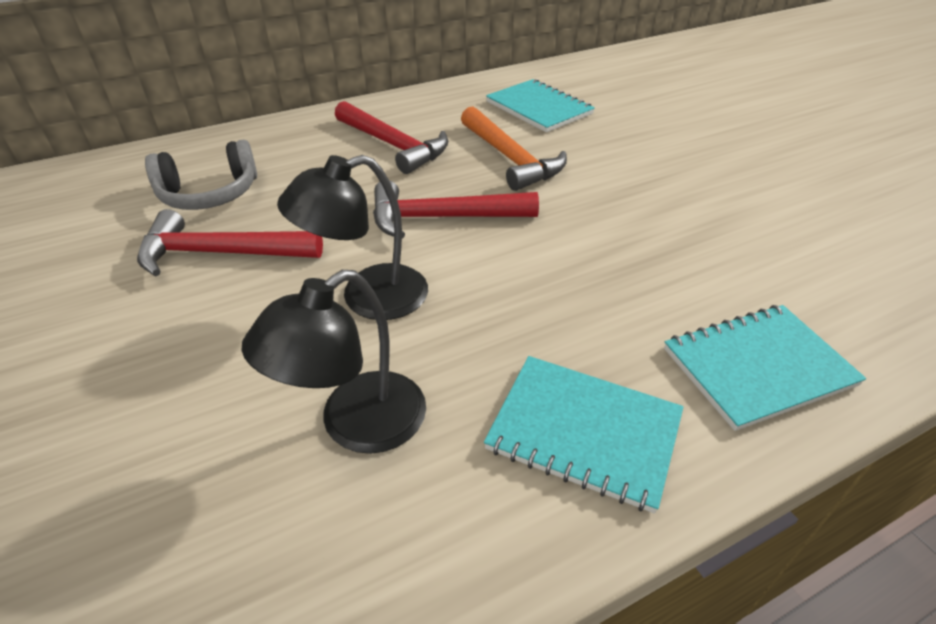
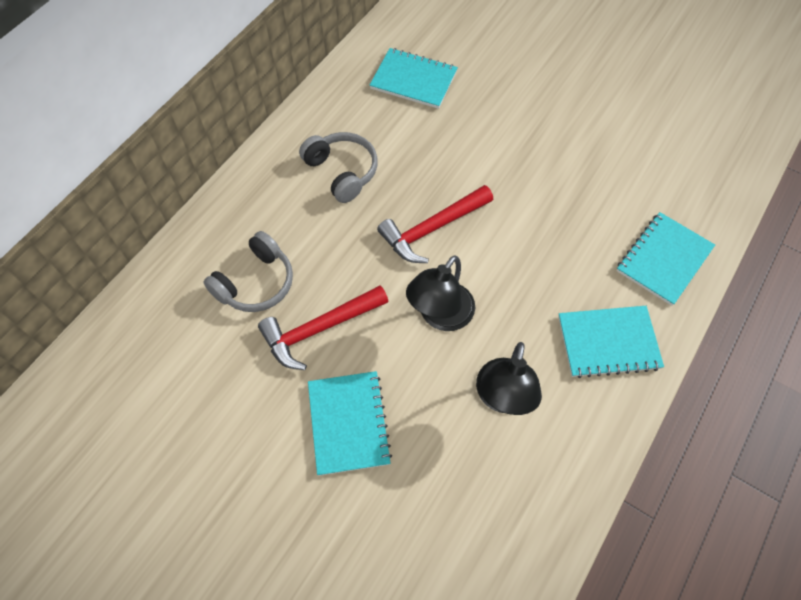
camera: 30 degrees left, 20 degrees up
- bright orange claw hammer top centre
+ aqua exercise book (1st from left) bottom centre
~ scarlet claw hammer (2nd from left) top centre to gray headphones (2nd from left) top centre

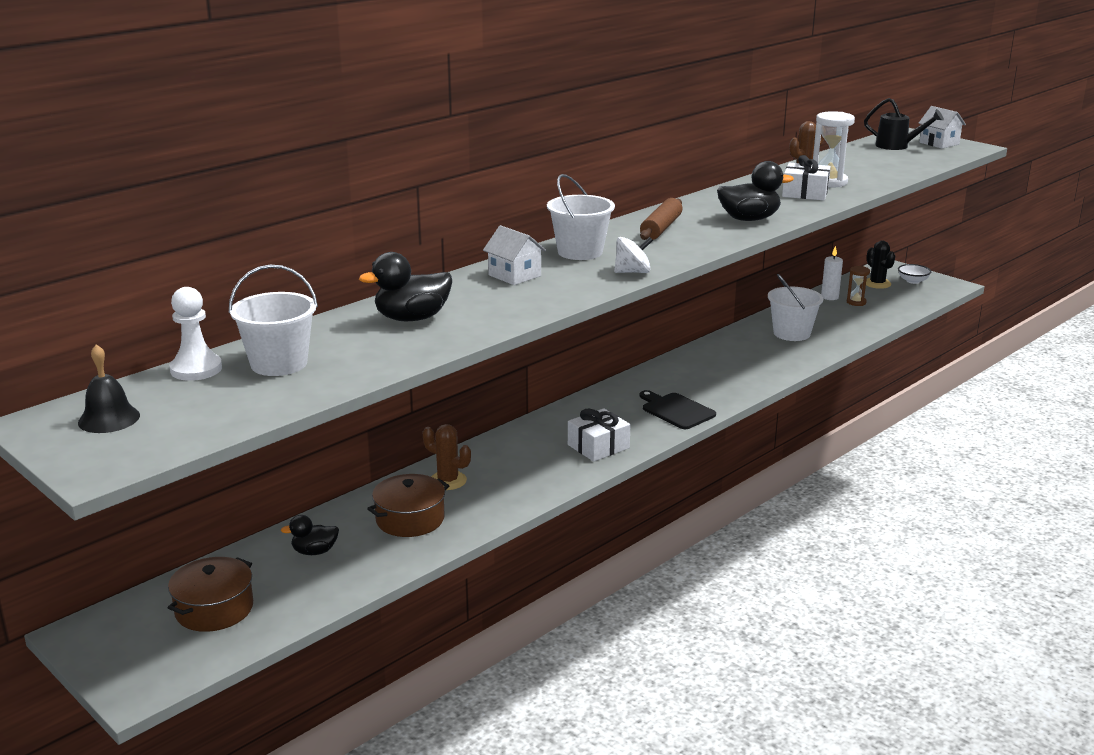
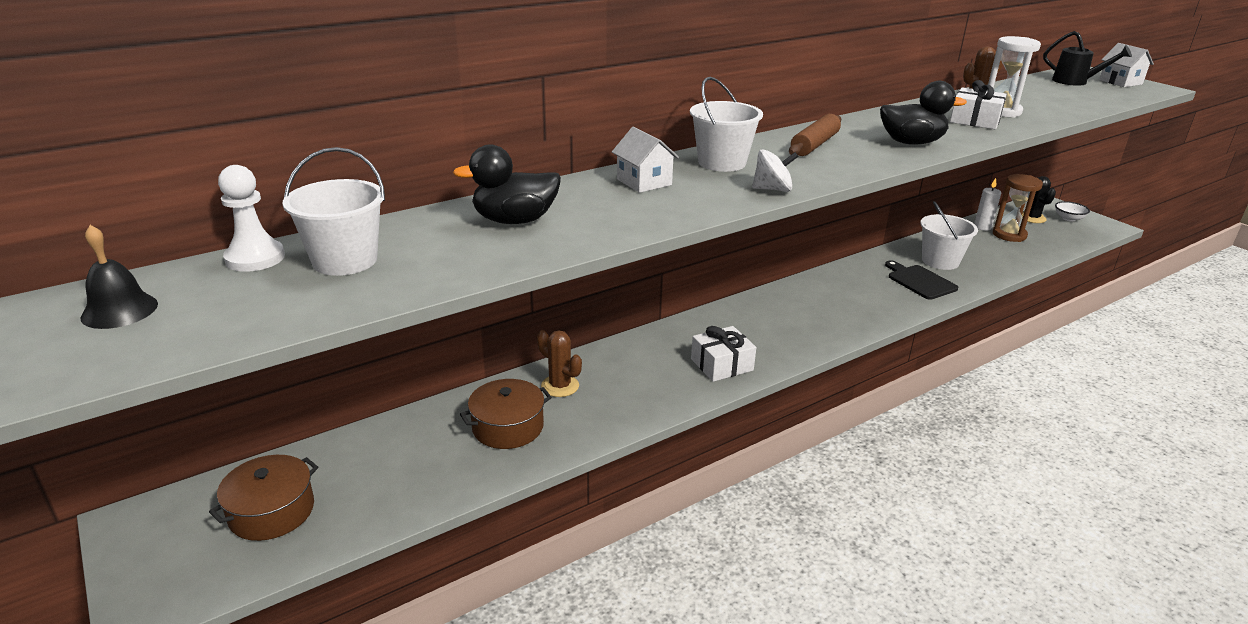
camera: 10 degrees right, 5 degrees up
- ebony rubber duck (1st from left) bottom left
~ ebony bread board centre to middle right
~ dark brown sandglass middle right = middle right x1.70

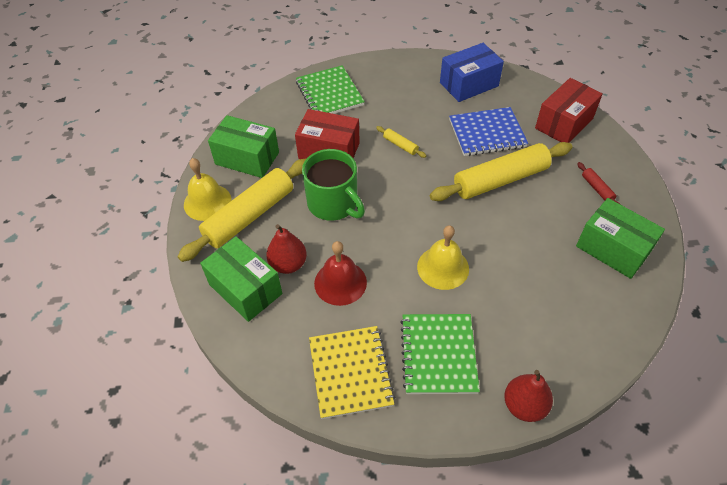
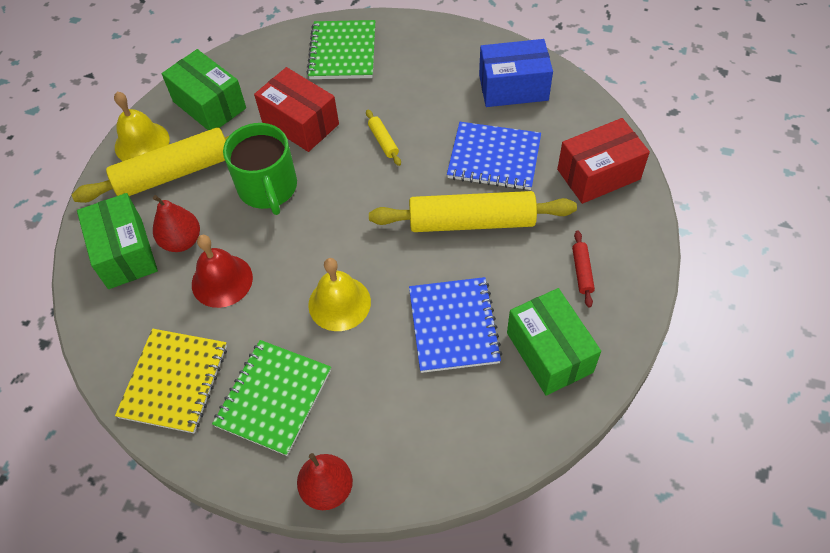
camera: 25 degrees right, 5 degrees up
+ royal blue exercise book (1st from left) centre

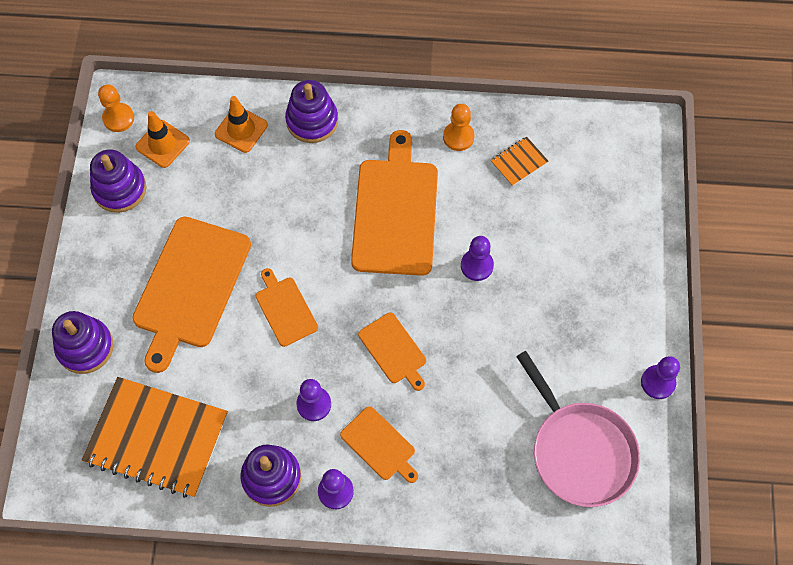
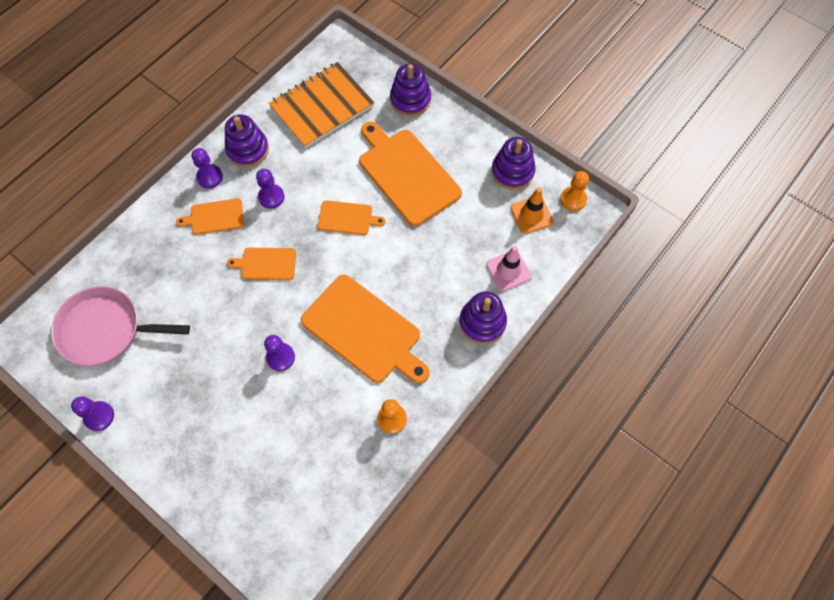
camera: 125 degrees right, 0 degrees up
- bright orange exercise book (2nd from left) top centre
~ bright orange traffic cone (2nd from left) top left to rosy traffic cone centre

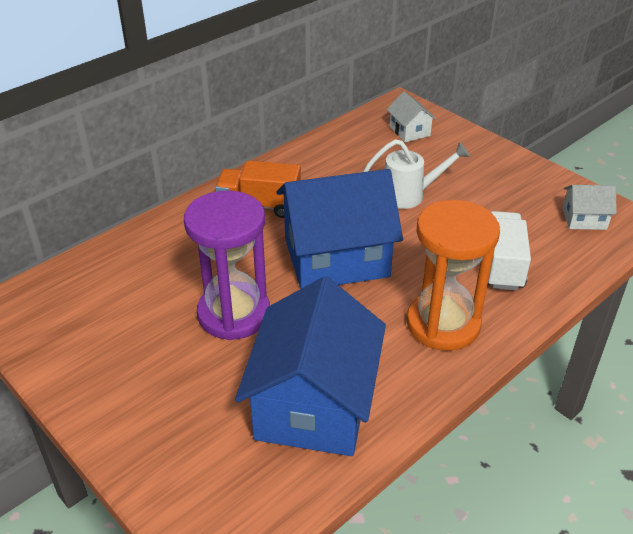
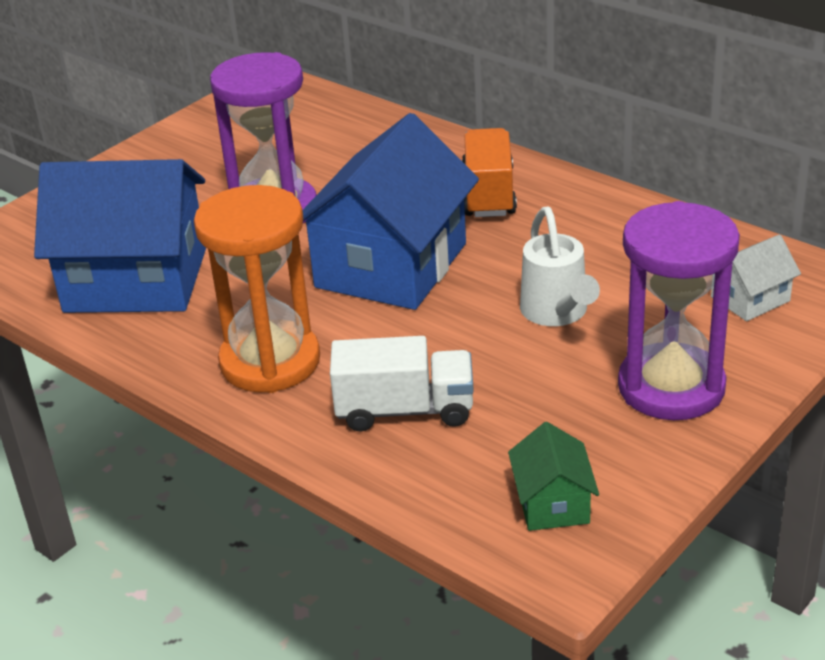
camera: 85 degrees right, 5 degrees down
+ violet sandglass (2nd from left) middle right
~ white house (2nd from left) middle right to leaf-green house bottom right
~ royal blue house (2nd from left) centre = top centre 45 degrees clockwise

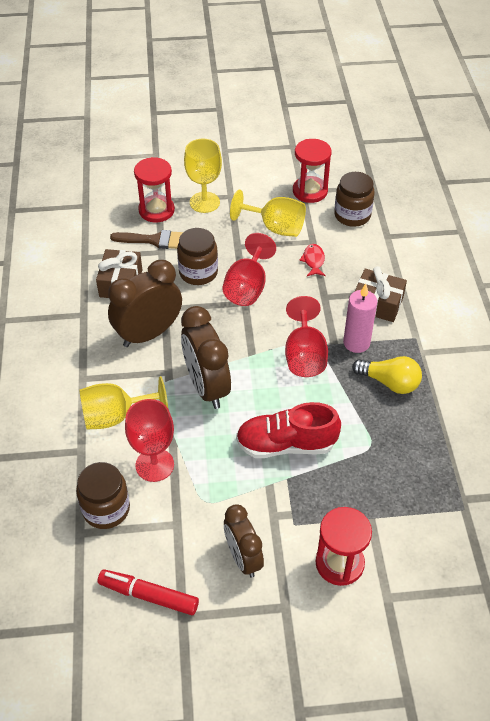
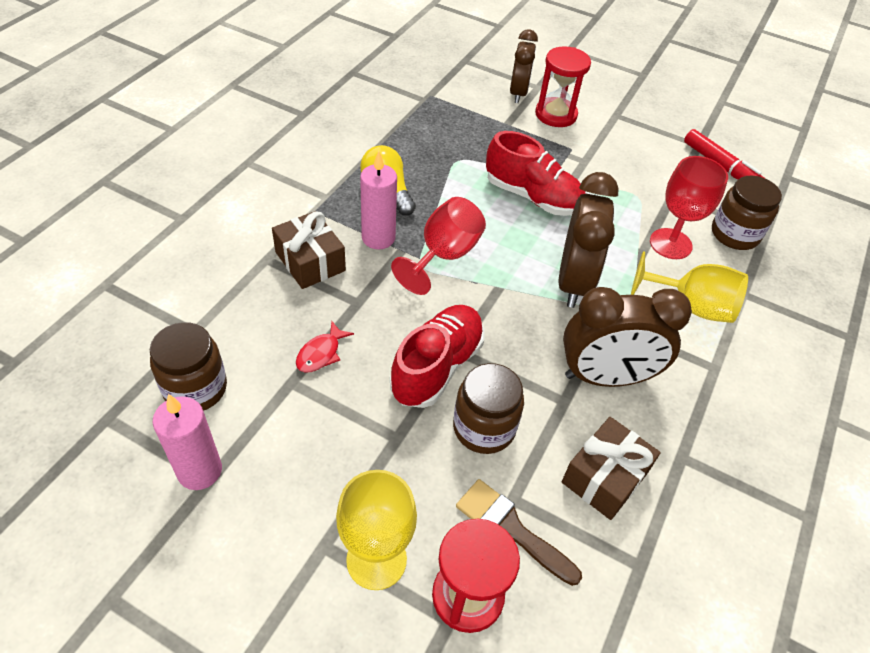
camera: 150 degrees left, 0 degrees up
- golden goblet (3rd from left) top centre
~ dark brown clock (3rd from left in the first image) bottom centre to dark brown clock (1st from left) top centre
~ scarlet goblet (2nd from left) centre to scarlet shoe (1st from left) centre
~ scarlet sandglass (2nd from left) top centre to rosy wax candle (1st from left) bottom left

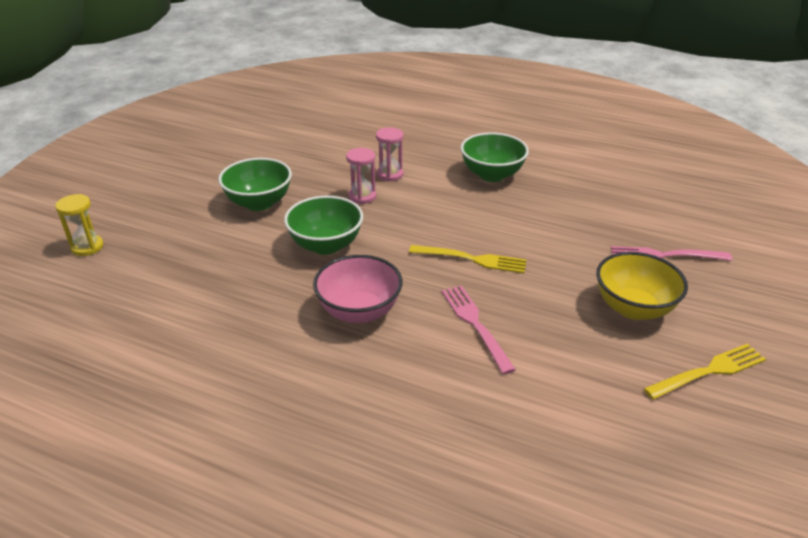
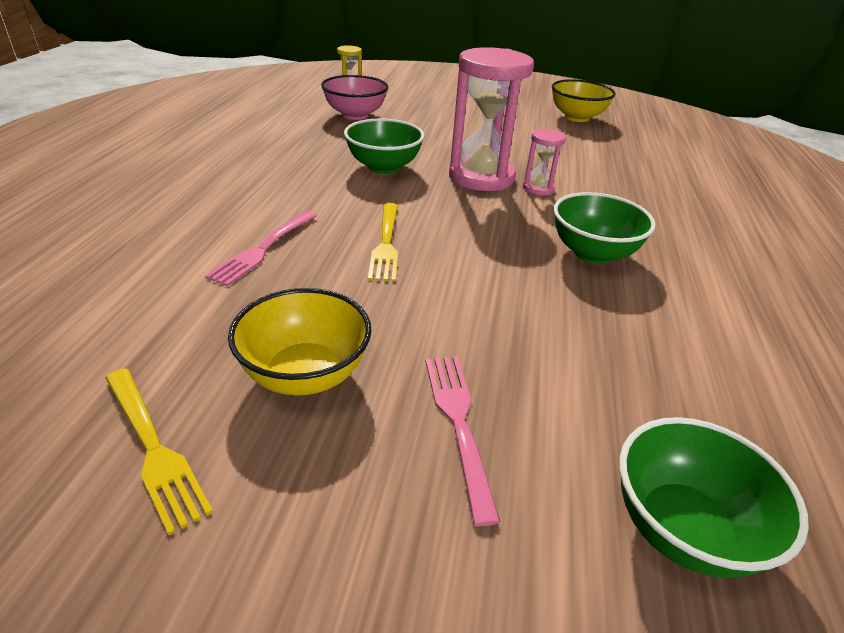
camera: 75 degrees right, 0 degrees up
+ golden deep dish (2nd from left) top right
~ leaf-green deep dish (1st from left in the first image) middle left to leaf-green deep dish (3rd from left) bottom right
~ rosy deep dish centre to top centre
~ rosy dinner fork (1st from left) centre = middle left 150 degrees clockwise
~ rosy sandglass (1st from left) top centre = top centre x2.11

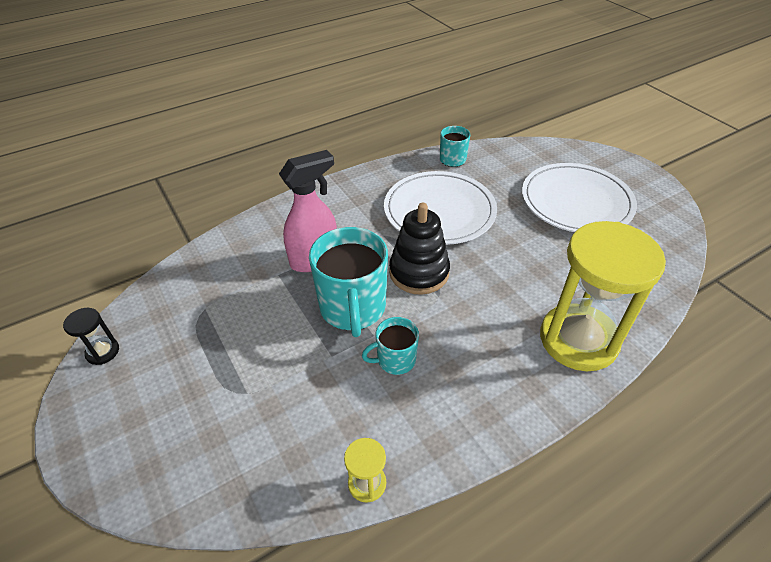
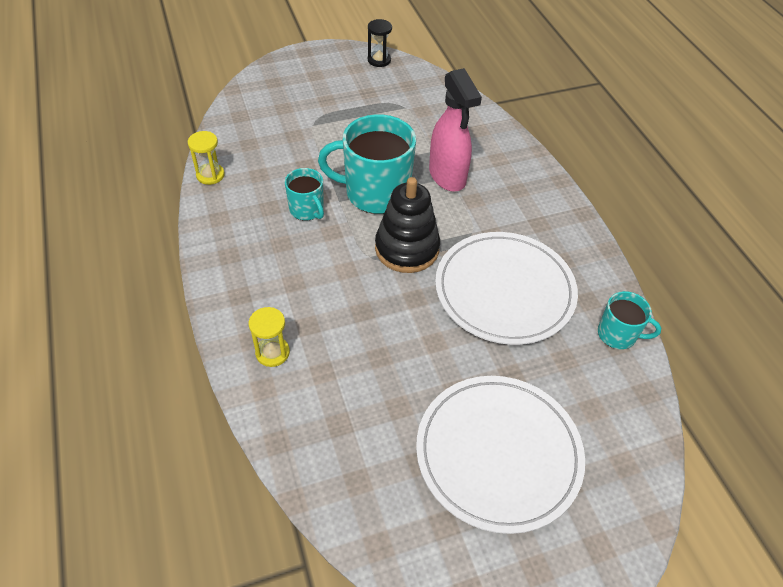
camera: 100 degrees right, 5 degrees up
~ aqua coffee mug (2nd from left in the first image) centre = top centre 150 degrees clockwise
~ golden sandglass (2nd from left) middle right = centre x0.41

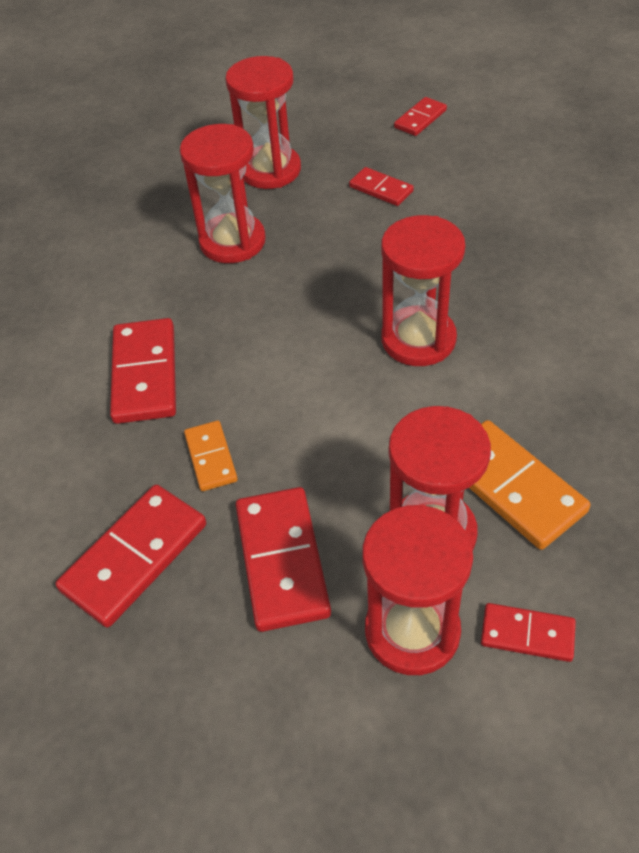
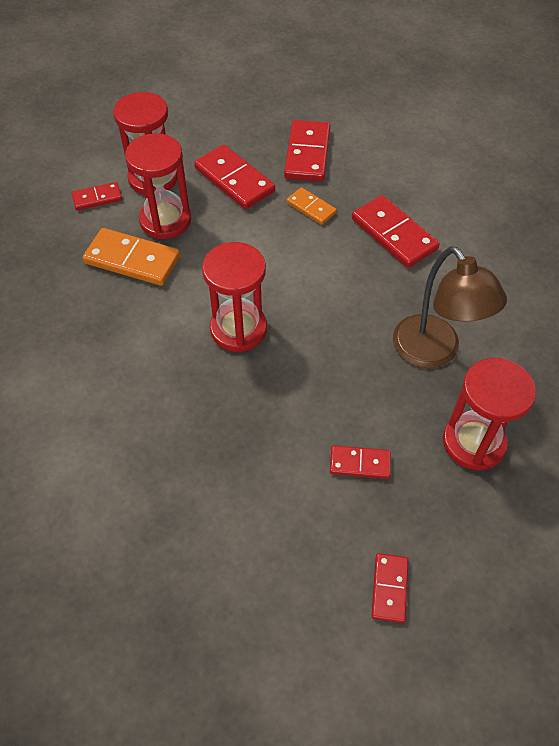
camera: 145 degrees right, 5 degrees up
~ scarlet sandglass (1st from left) top centre to dark brown lamp middle right

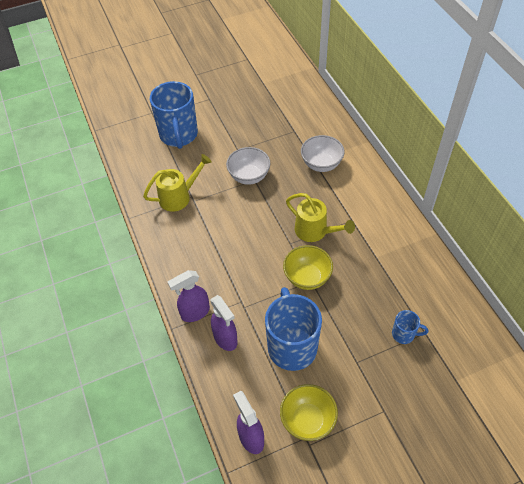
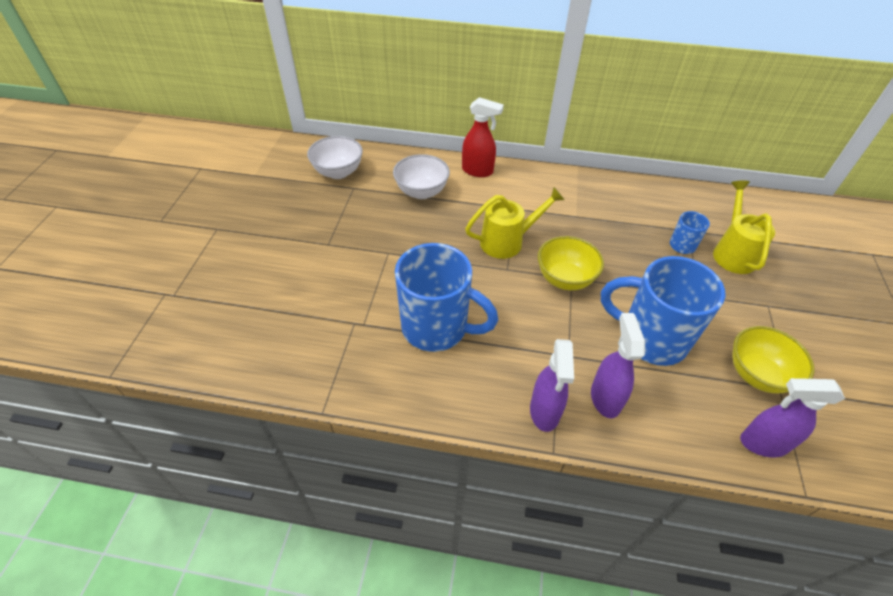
camera: 60 degrees left, 5 degrees down
+ scarlet spray bottle top centre
~ golden watering pot (1st from left in the first image) centre to golden watering pot (2nd from left) middle right
~ royal blue coffee mug (1st from left) top left to centre
~ white deep dish (1st from left) centre to top centre
~ violet spray bottle (2nd from left) bottom centre = middle right 90 degrees counterclockwise

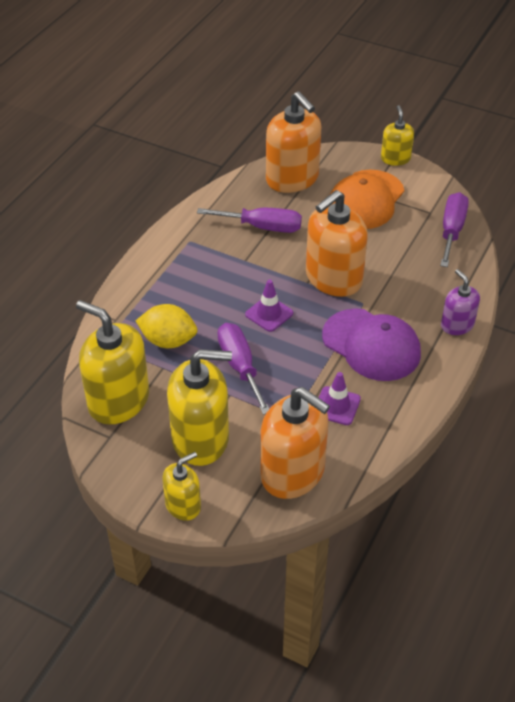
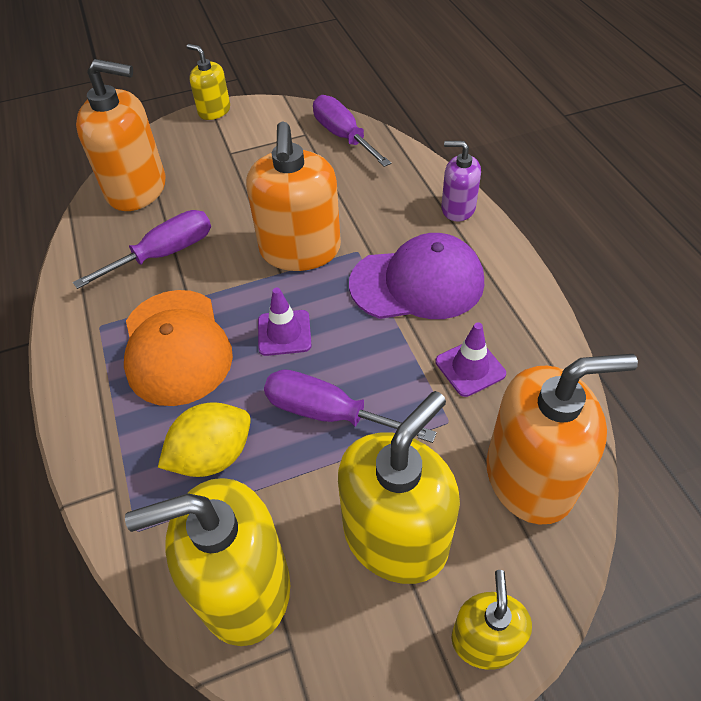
camera: 45 degrees left, 5 degrees up
~ bright orange peaked cap top right to middle left

